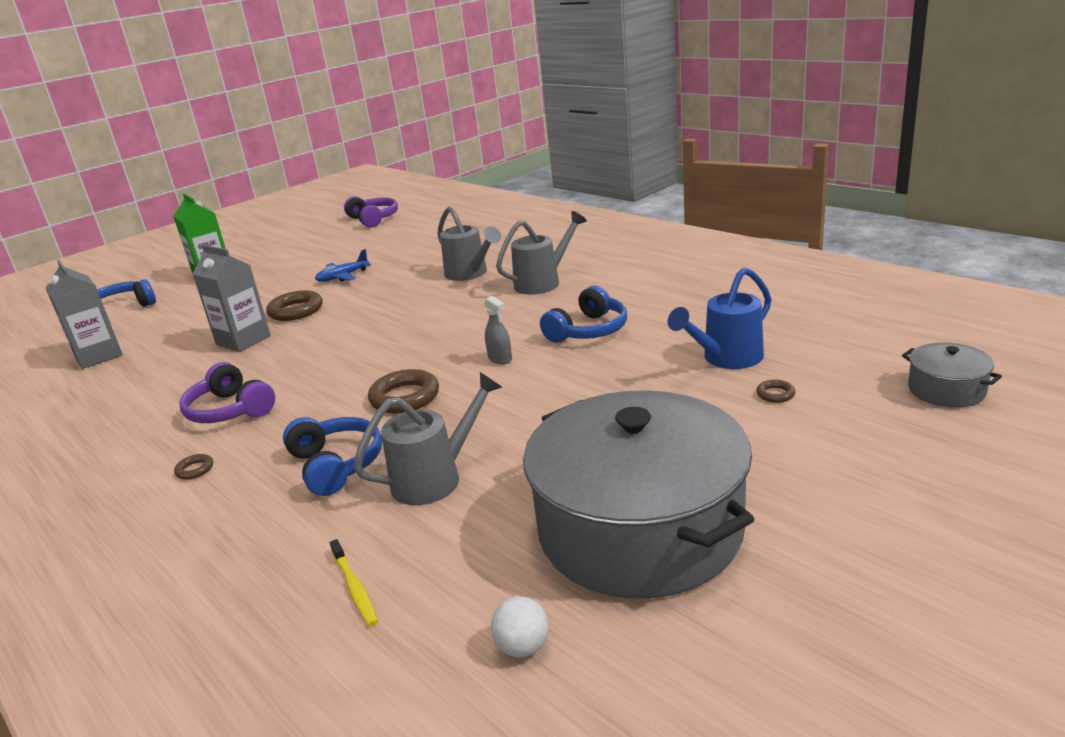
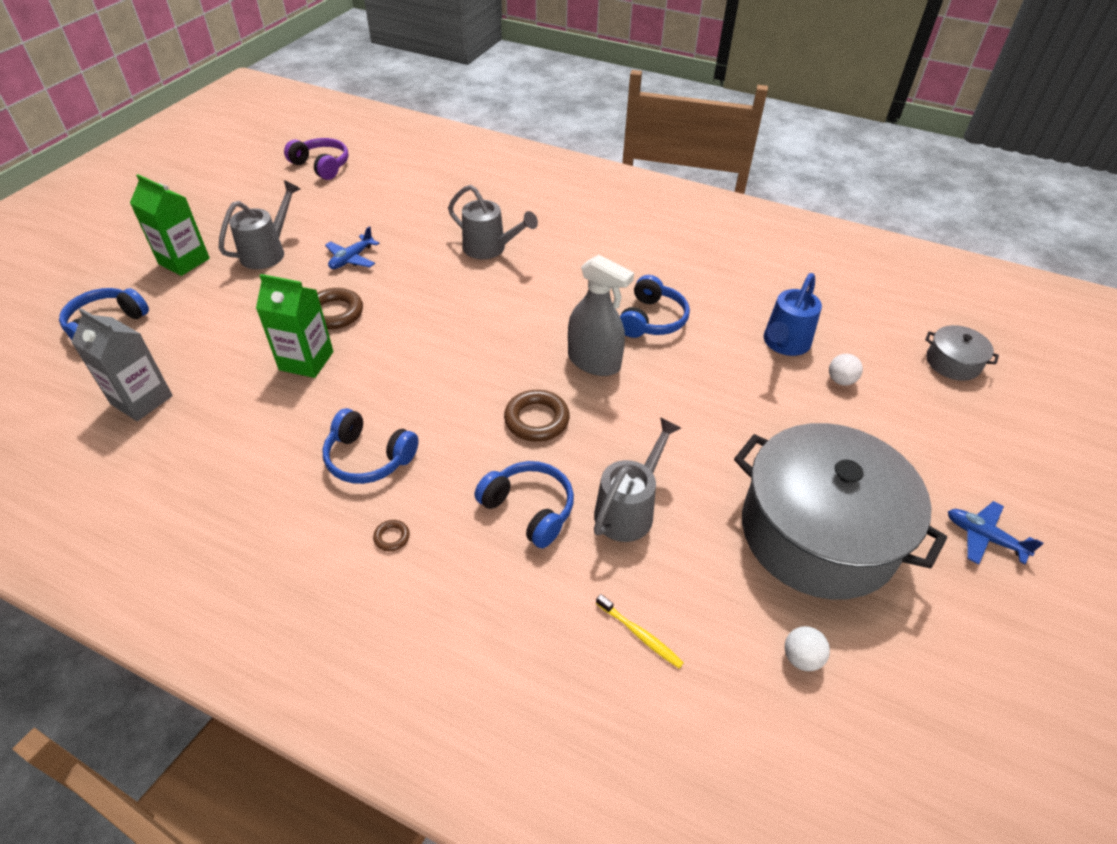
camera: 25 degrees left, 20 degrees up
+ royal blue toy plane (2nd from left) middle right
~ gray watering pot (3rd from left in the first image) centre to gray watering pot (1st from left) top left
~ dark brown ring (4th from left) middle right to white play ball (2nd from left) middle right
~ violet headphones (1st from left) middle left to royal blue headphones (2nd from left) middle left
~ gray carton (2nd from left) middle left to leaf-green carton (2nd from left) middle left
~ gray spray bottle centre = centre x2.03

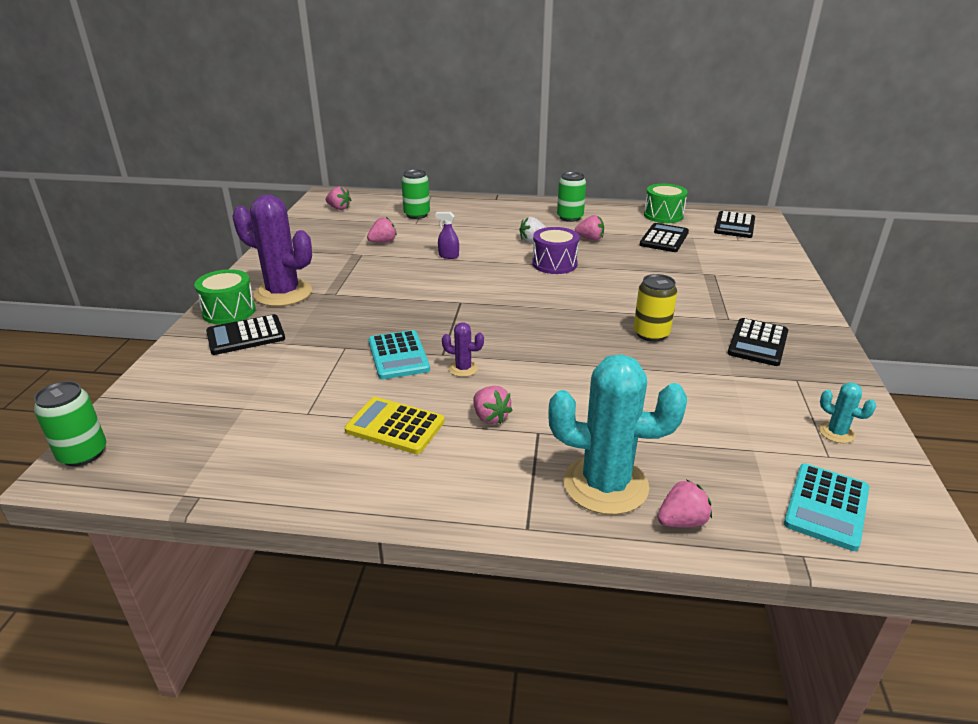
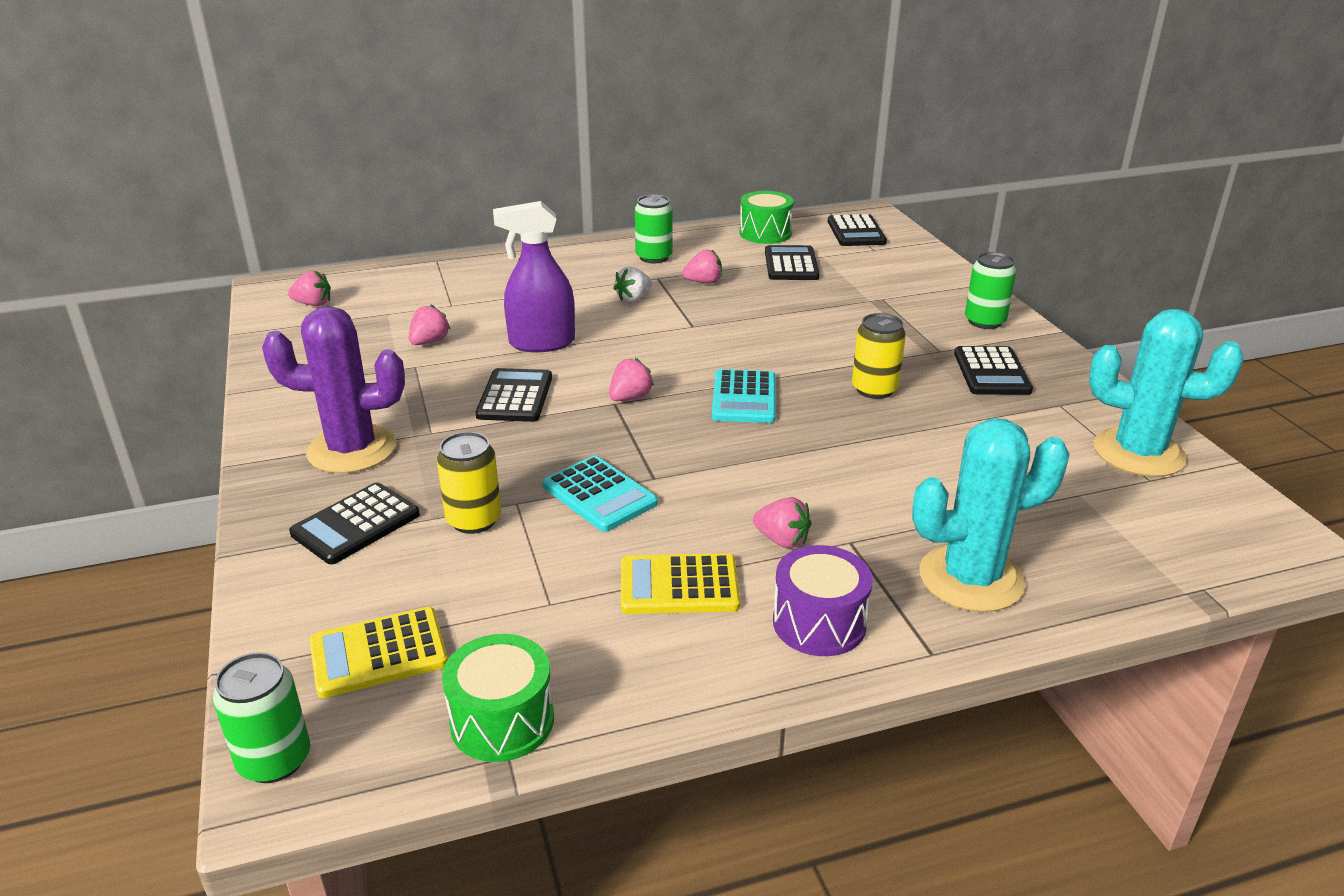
camera: 25 degrees left, 0 degrees up
- violet prickly plant (2nd from left) centre
+ golden pocket calculator (1st from left) bottom left
+ golden tin (1st from left) centre
+ ebony pocket calculator (2nd from left) centre
~ leaf-green drum (1st from left) middle left to bottom centre
~ leaf-green tin (2nd from left in the first image) top centre to leaf-green tin (3rd from left) top right
~ violet drum centre to bottom centre
~ rosy berry (5th from left in the first image) bottom right to rosy berry (3rd from left) centre
~ aqua pocket calculator (2nd from left) bottom right to centre
~ violet spray bottle top centre = top centre x2.18
~ aqua prickly plant (2nd from left) middle right = middle right x2.30

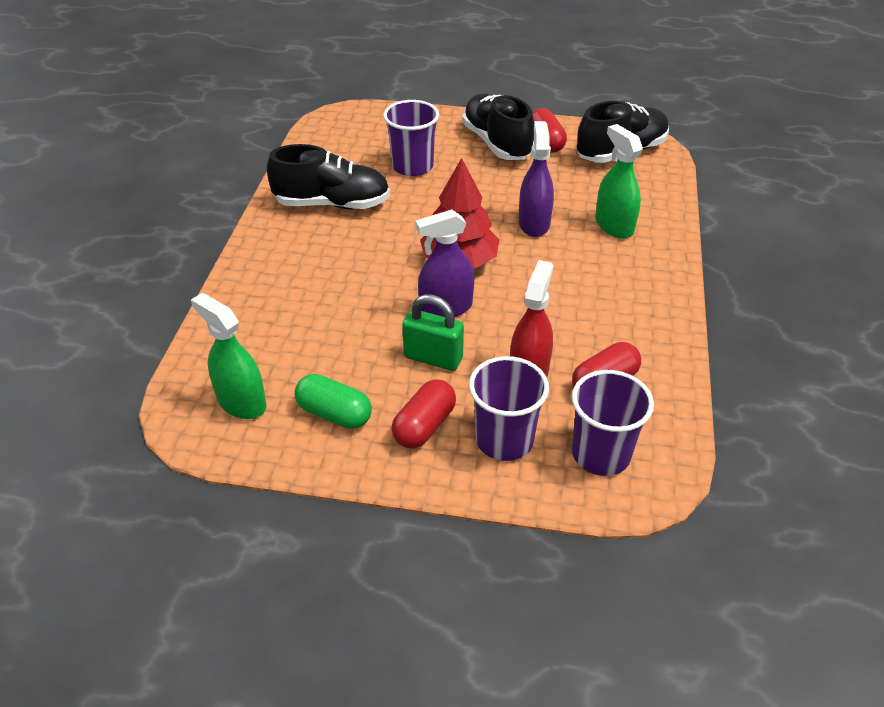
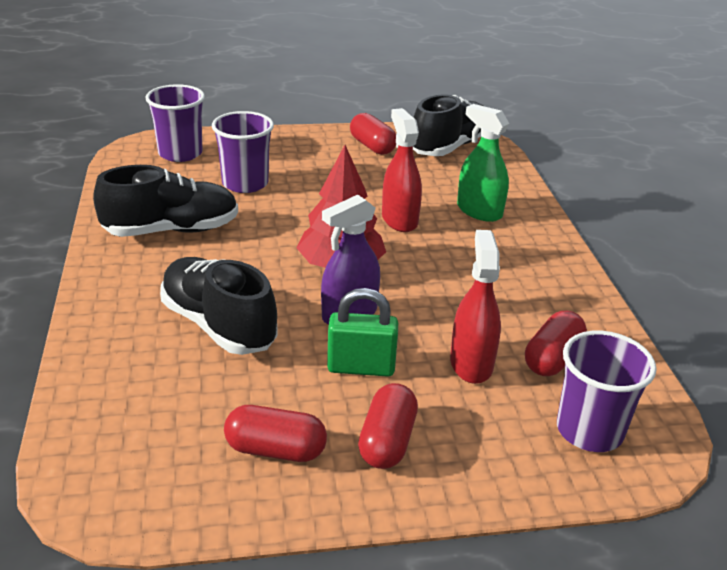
camera: 20 degrees left, 10 degrees down
- leaf-green spray bottle (1st from left) middle left
~ ebony shoe (2nd from left) top centre to middle left
~ violet tumbler (2nd from left in the first image) centre to violet tumbler (1st from left) top left
~ leaf-green pill centre to scarlet pill (1st from left) bottom centre
~ violet spray bottle (2nd from left) top centre to scarlet spray bottle (1st from left) top centre

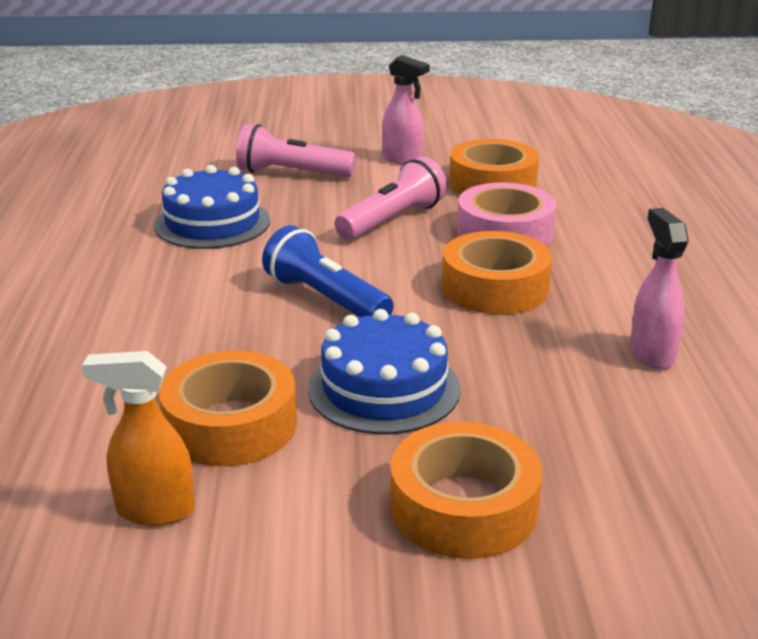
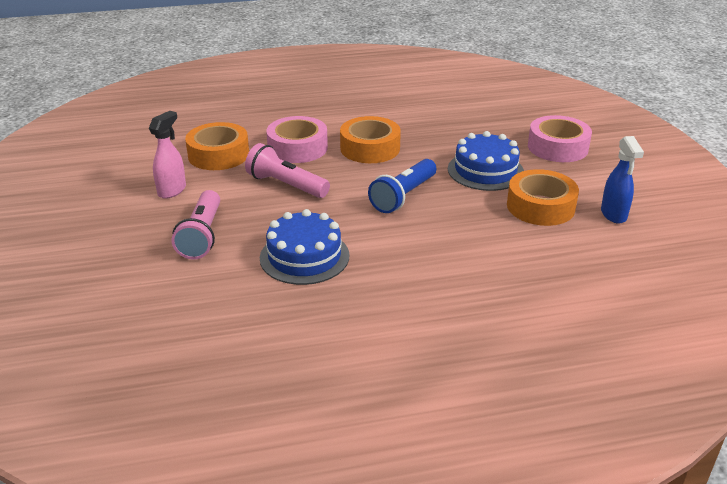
camera: 100 degrees left, 5 degrees up
- rosy spray bottle (2nd from left) middle right
~ bright orange spray bottle bottom left to royal blue spray bottle middle right
~ bright orange sticky tape (2nd from left) bottom centre to rosy sticky tape (2nd from left) top right

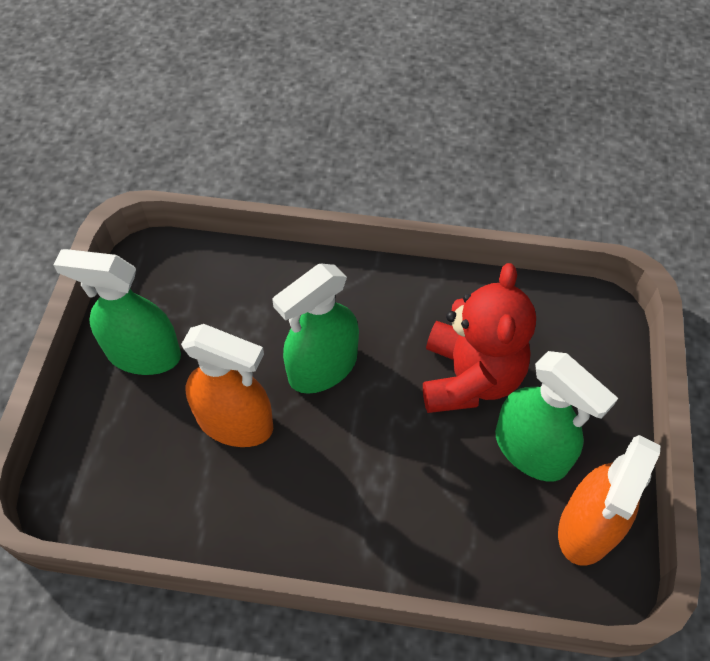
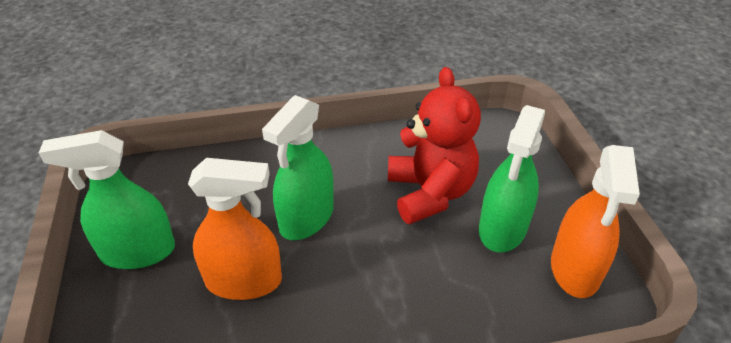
camera: 20 degrees left, 15 degrees down
~ leaf-green spray bottle (3rd from left) middle right = middle right 90 degrees clockwise

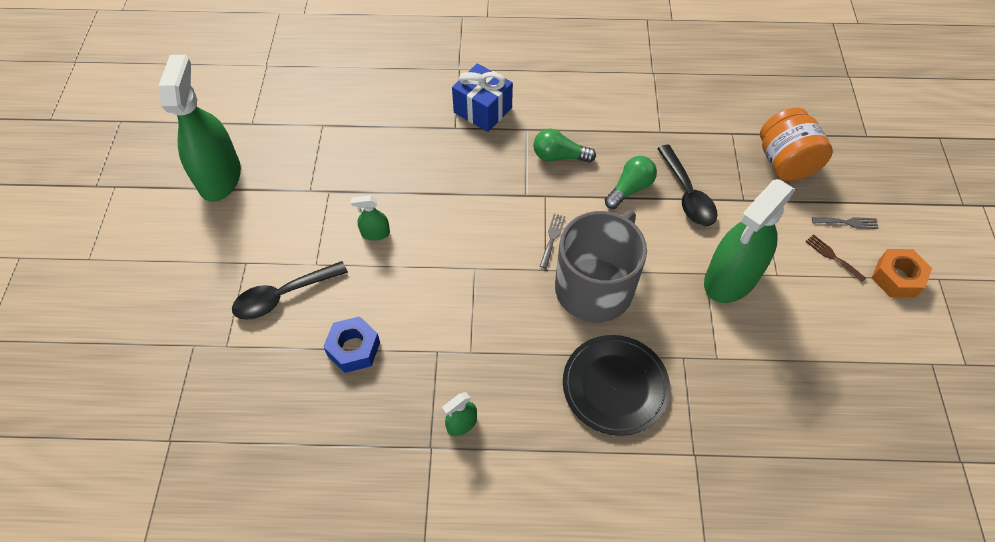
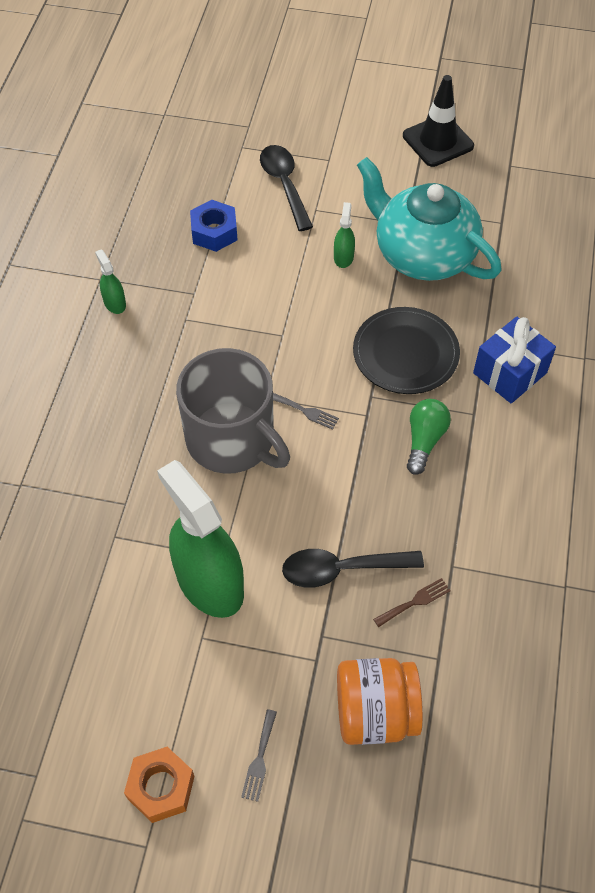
camera: 100 degrees right, 0 degrees up
- leaf-green bulb (2nd from left) centre
+ aqua teapot top right
~ ebony plate bottom centre to middle right
~ dark brown dinner fork middle right to bottom right
~ leaf-green spray bottle (1st from left) top left to ebony traffic cone top right

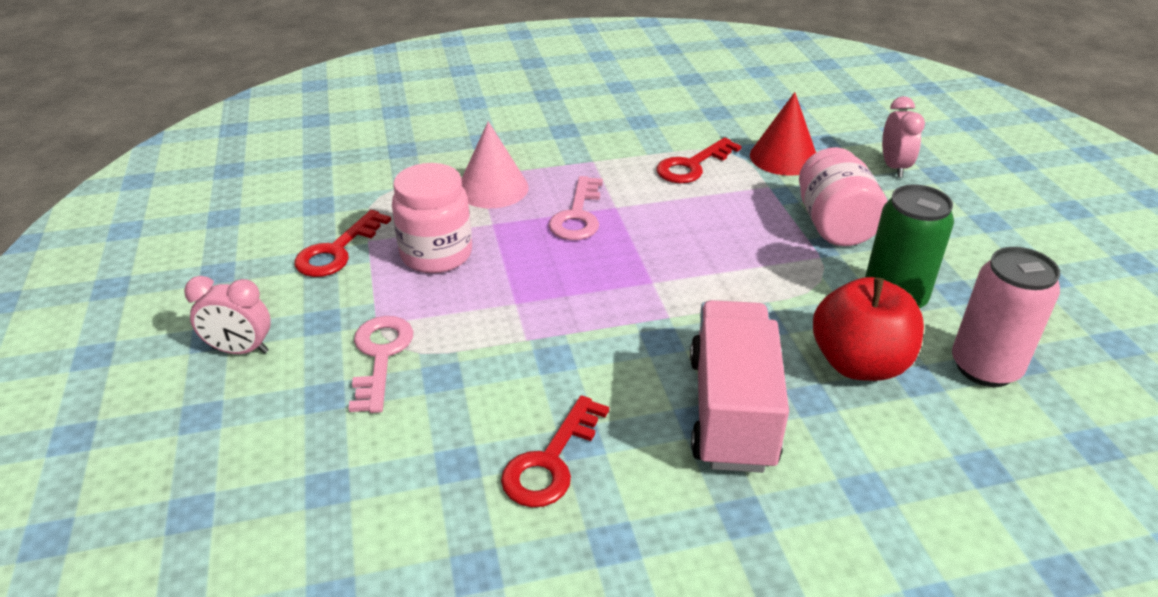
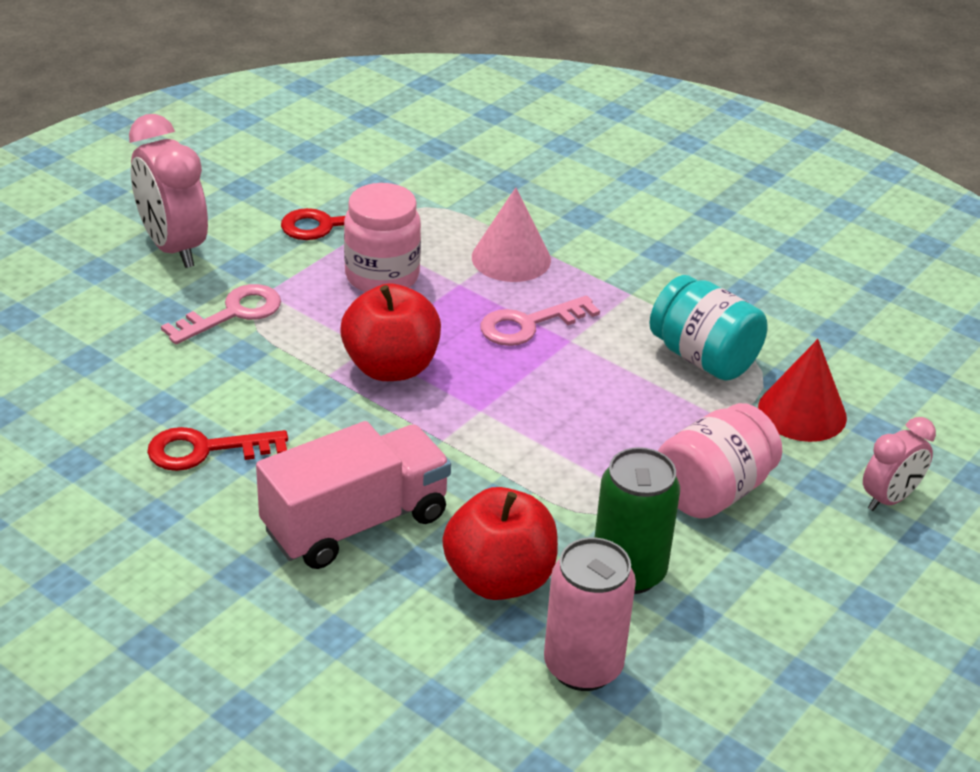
camera: 50 degrees right, 0 degrees up
+ scarlet apple (1st from left) centre
~ scarlet key (3rd from left) top centre to aqua preserve jar middle right
~ rosy clock (1st from left) middle left = top left x1.68

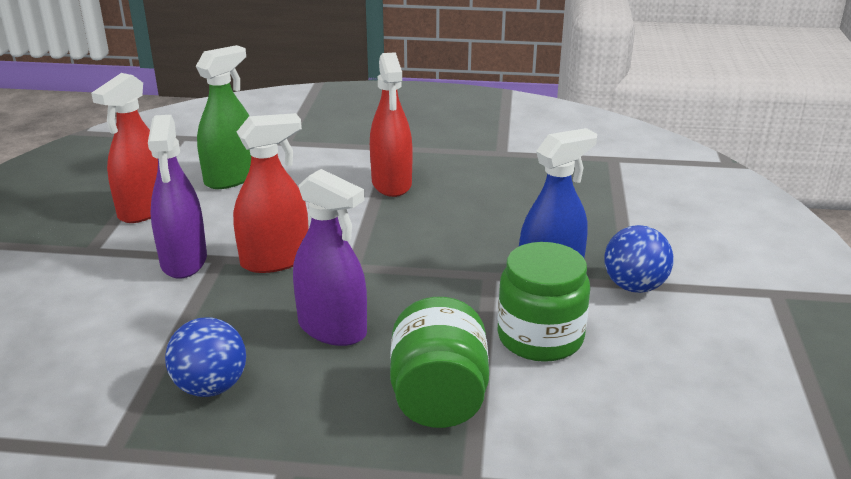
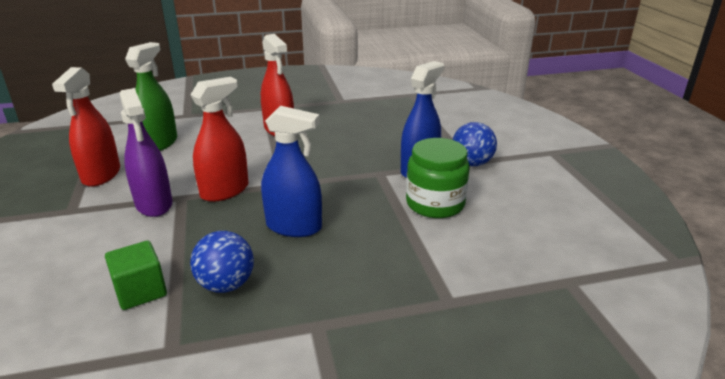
camera: 20 degrees left, 0 degrees up
- leaf-green preserve jar (1st from left) bottom centre
+ leaf-green solid cube bottom left
~ violet spray bottle (2nd from left) centre to royal blue spray bottle (1st from left) centre

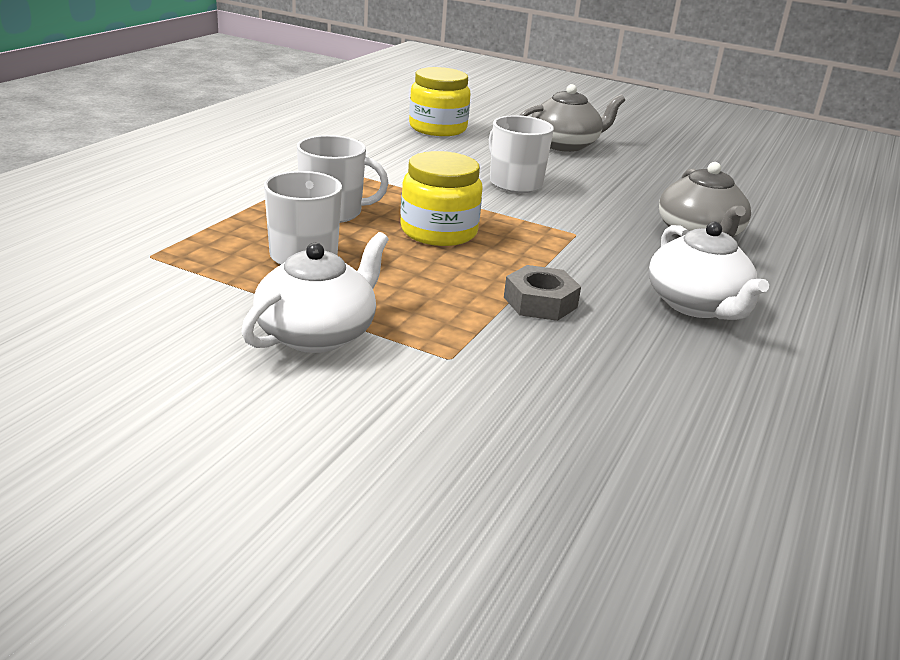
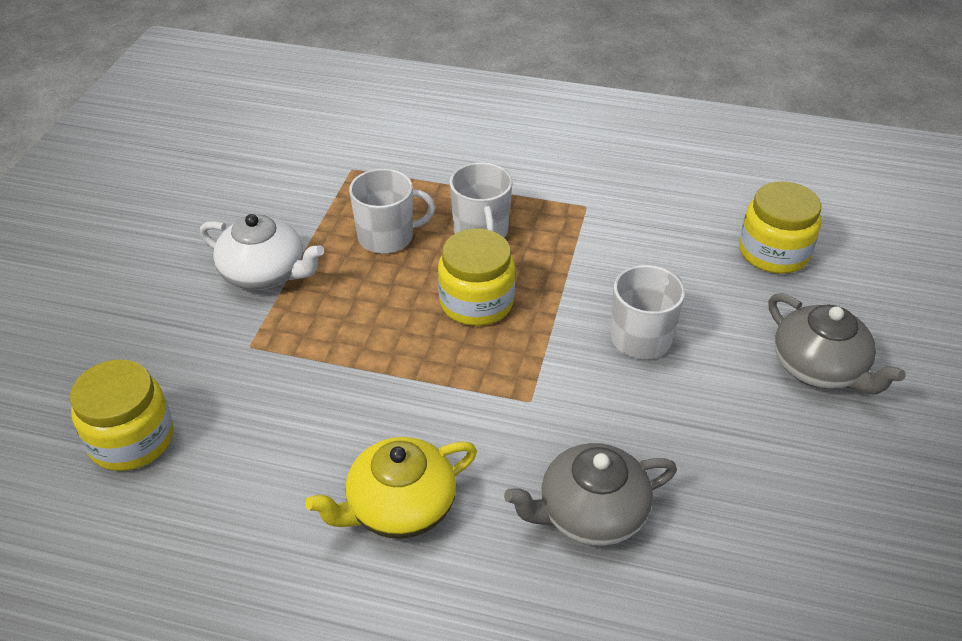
camera: 80 degrees right, 15 degrees up
- gray nut centre
+ golden preserve jar (1st from left) middle left
~ white teapot (2nd from left) middle right to golden teapot bottom centre

